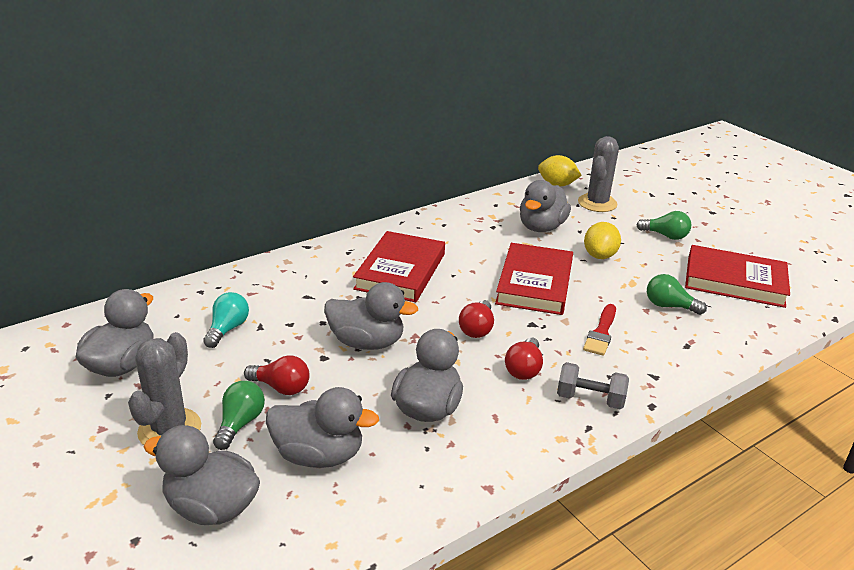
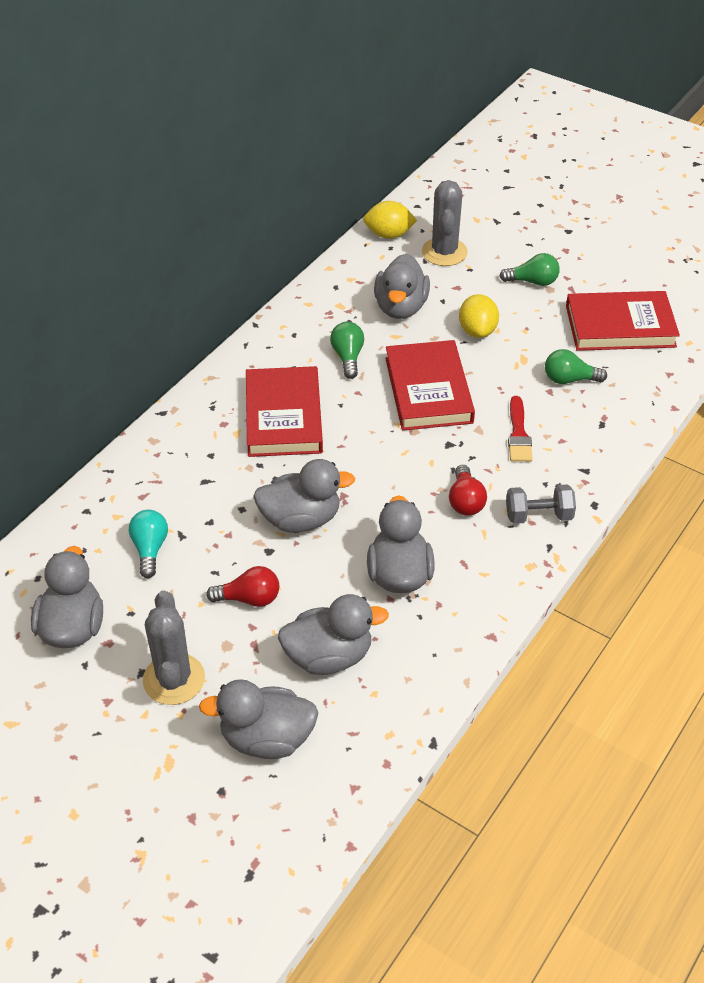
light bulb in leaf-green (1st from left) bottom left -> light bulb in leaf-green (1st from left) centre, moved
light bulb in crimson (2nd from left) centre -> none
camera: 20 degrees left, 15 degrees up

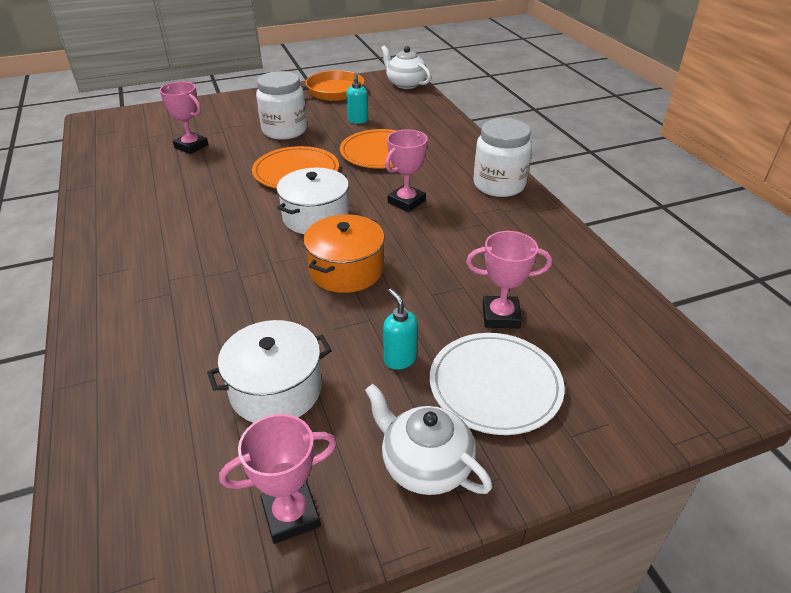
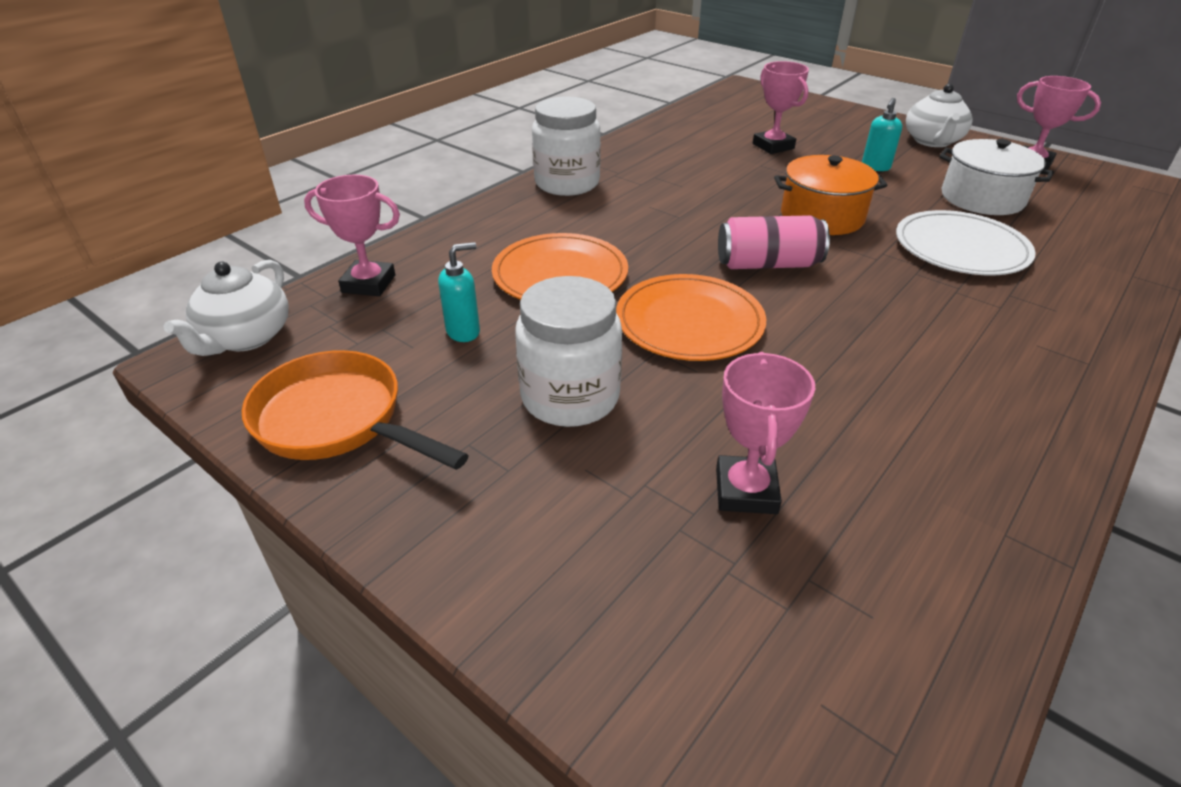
prize cup in pink (3rd from left in the first image) top centre -> prize cup in pink (1st from left) top left, moved
stockpot in white (2nd from left) centre -> soda can in pink top centre
flat dish in white centre -> flat dish in white top right, moved
camera: 120 degrees left, 0 degrees up

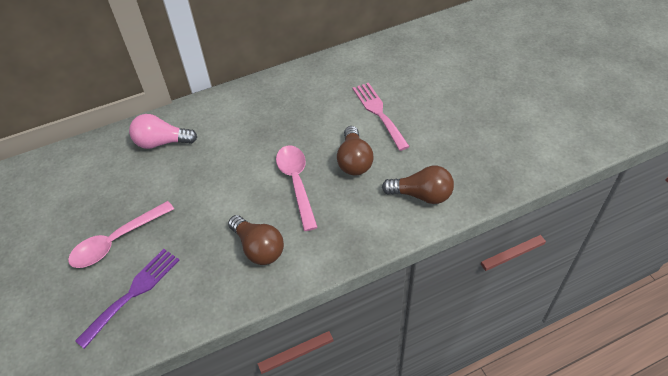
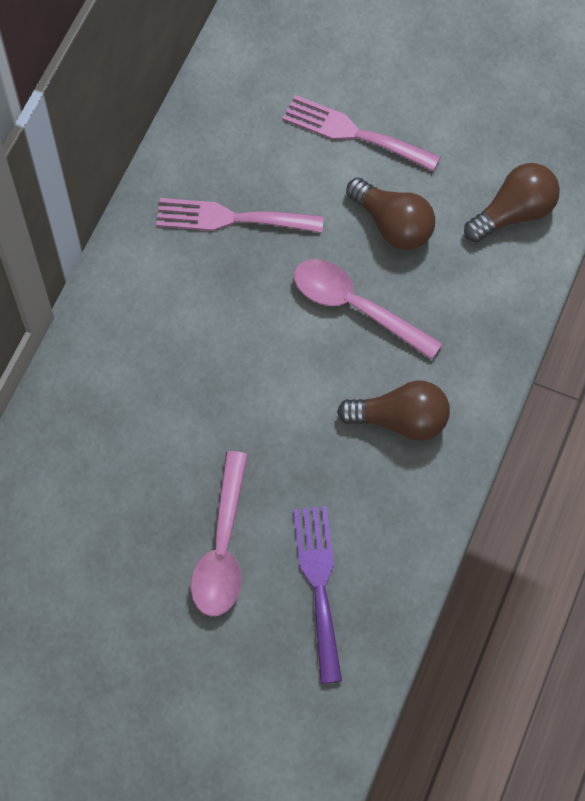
none -> table fork in pink (1st from left) top centre
light bulb in pink middle left -> none
camera: 45 degrees left, 15 degrees up

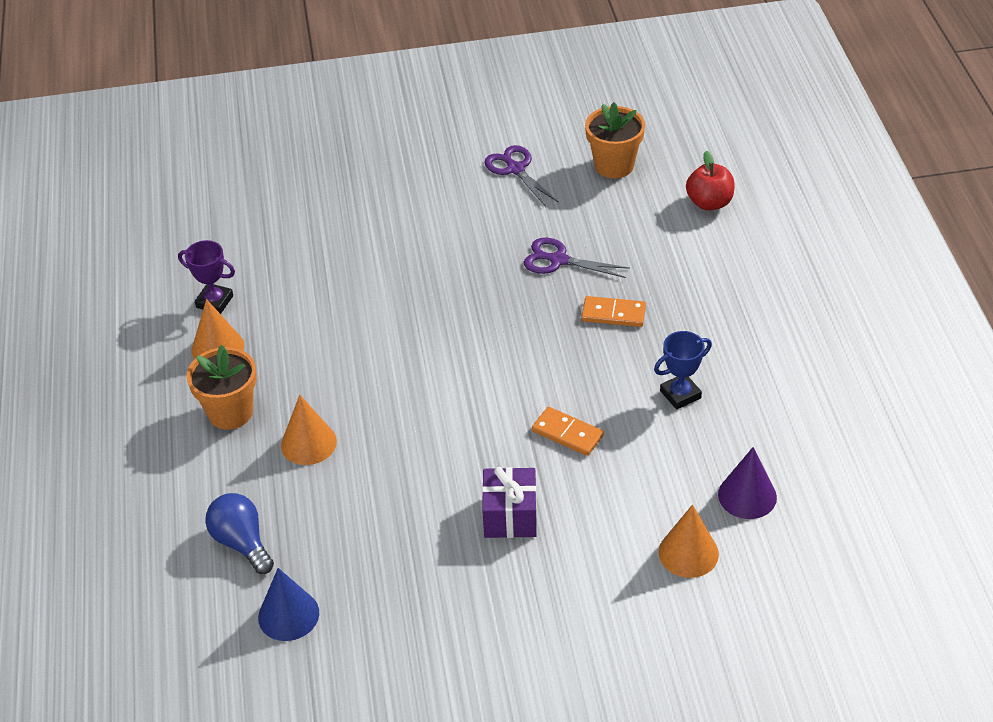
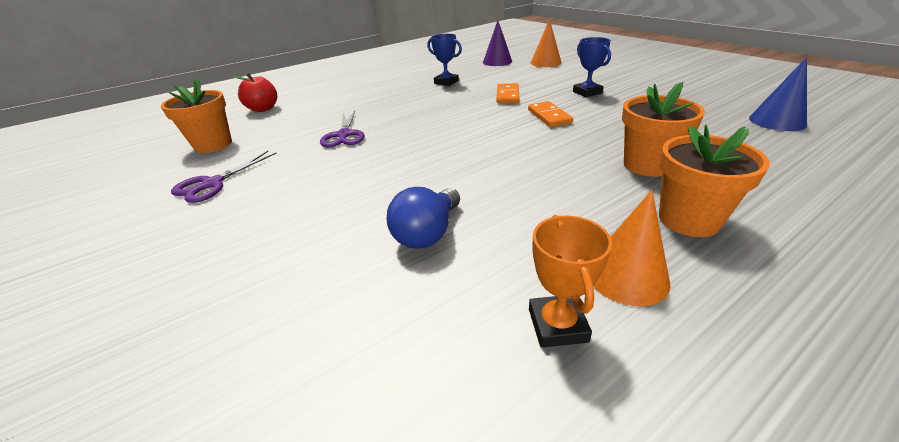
light bulb in cobalt bottom left -> light bulb in cobalt centre, moved
domino piece in orange (2nd from left) centre -> domino piece in orange (2nd from left) top centre, moved
prize cup in royal purple middle left -> prize cup in orange centre
wrapped gift in royal purple bottom centre -> prize cup in cobalt (2nd from left) top centre
cone shape in orange (2nd from left) middle left -> flower pot in orange (2nd from left) top right
camera: 115 degrees left, 10 degrees down

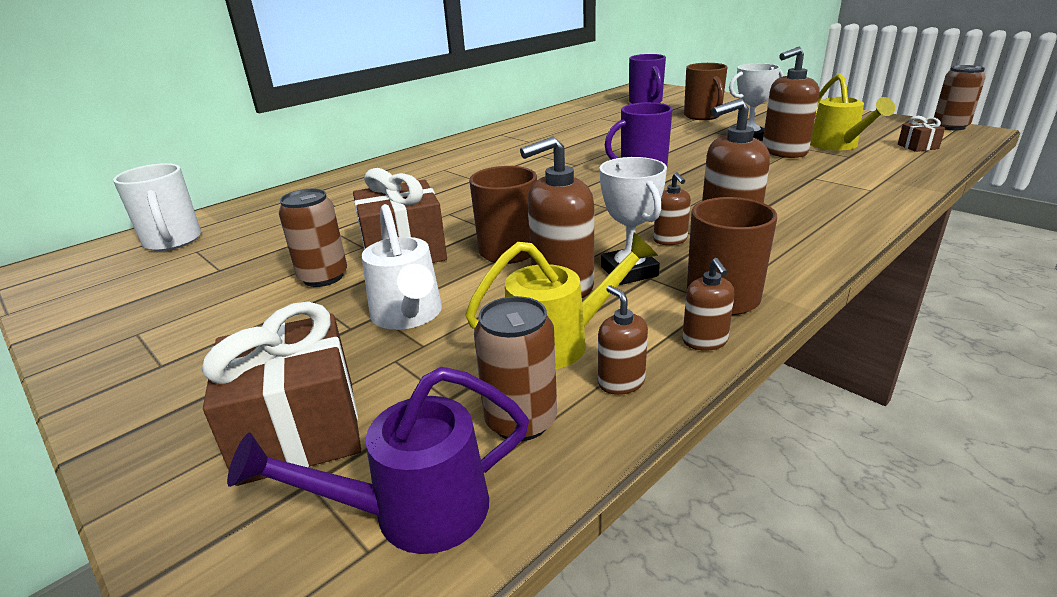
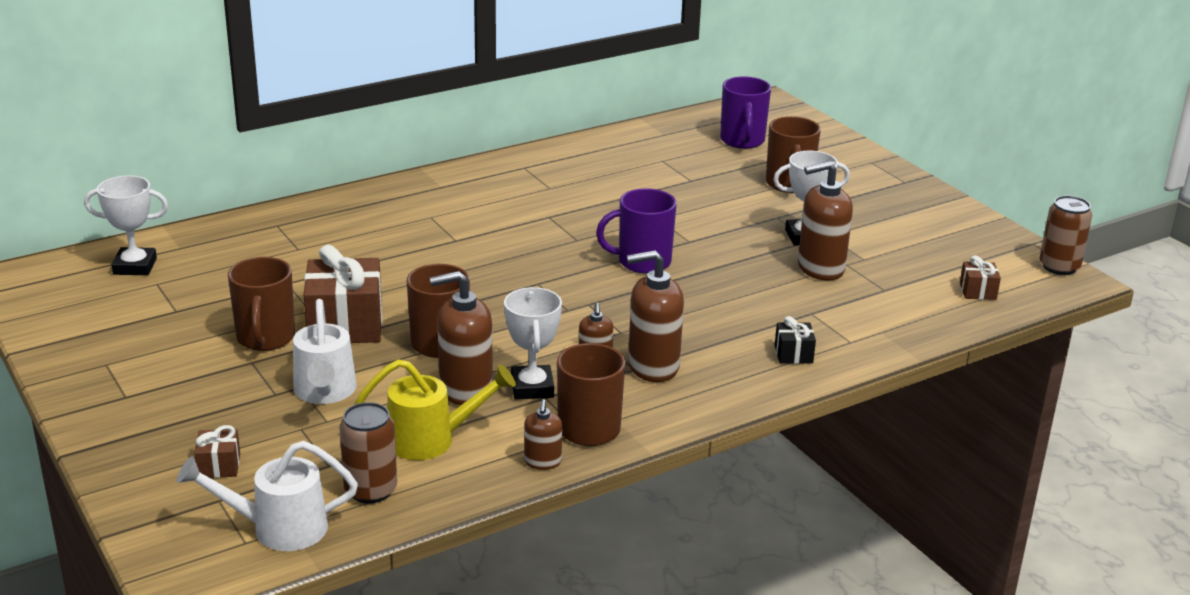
tea mug in white middle left -> prize cup in white (1st from left) middle left
sprinkling can in royal purple bottom centre -> sprinkling can in white (1st from left) bottom left
wrapped gift in dark brown (1st from left) middle left -> wrapped gift in dark brown (1st from left) bottom left, x0.47
soda can in dark brown (1st from left) middle left -> tea mug in dark brown (1st from left) middle left
none -> wrapped gift in jet-black middle right
soap pump in dark brown (2nd from left) centre -> none
sprinkling can in yellow (2nd from left) top right -> none
camera: 10 degrees right, 0 degrees up

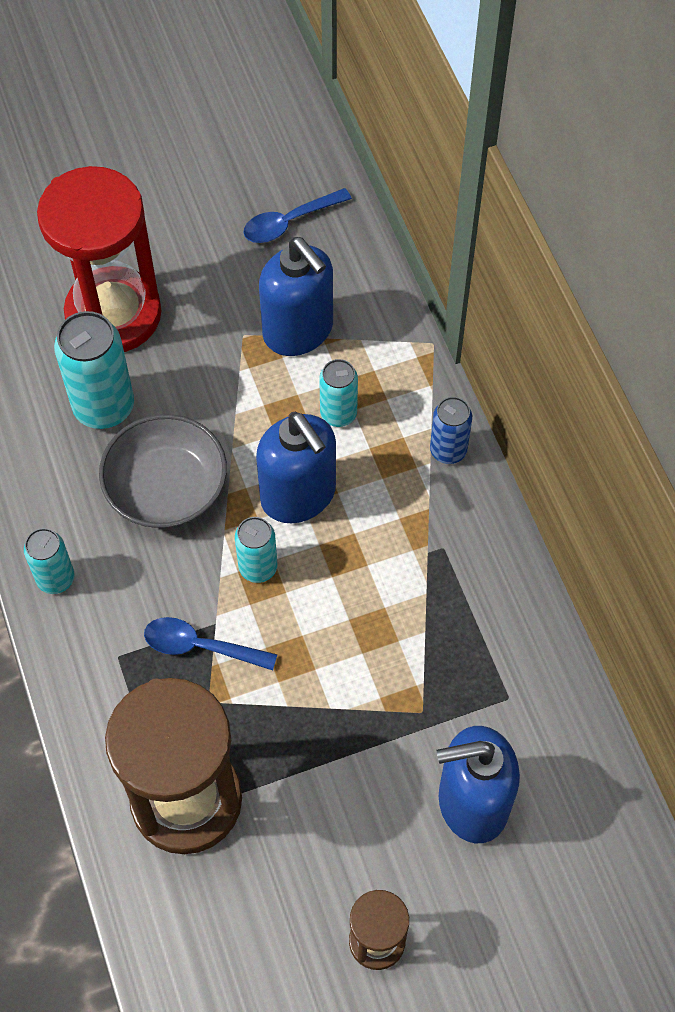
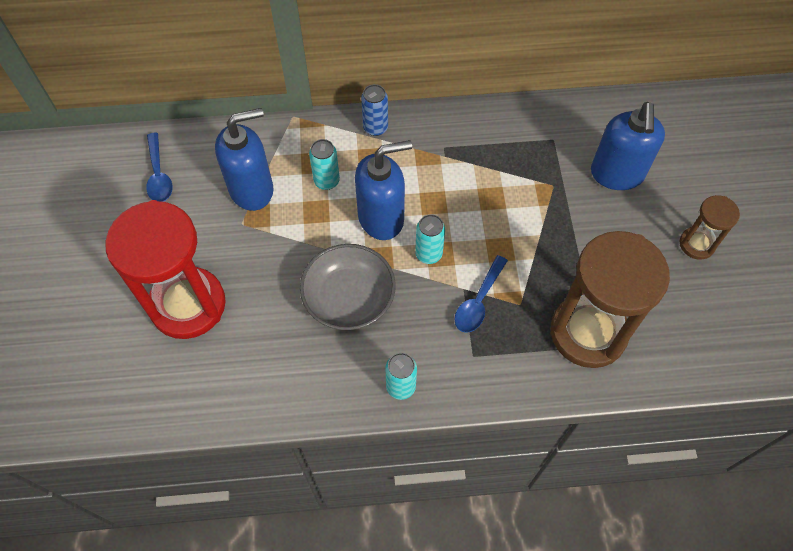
soda can in aqua (2nd from left) middle left -> none
camera: 75 degrees left, 0 degrees up

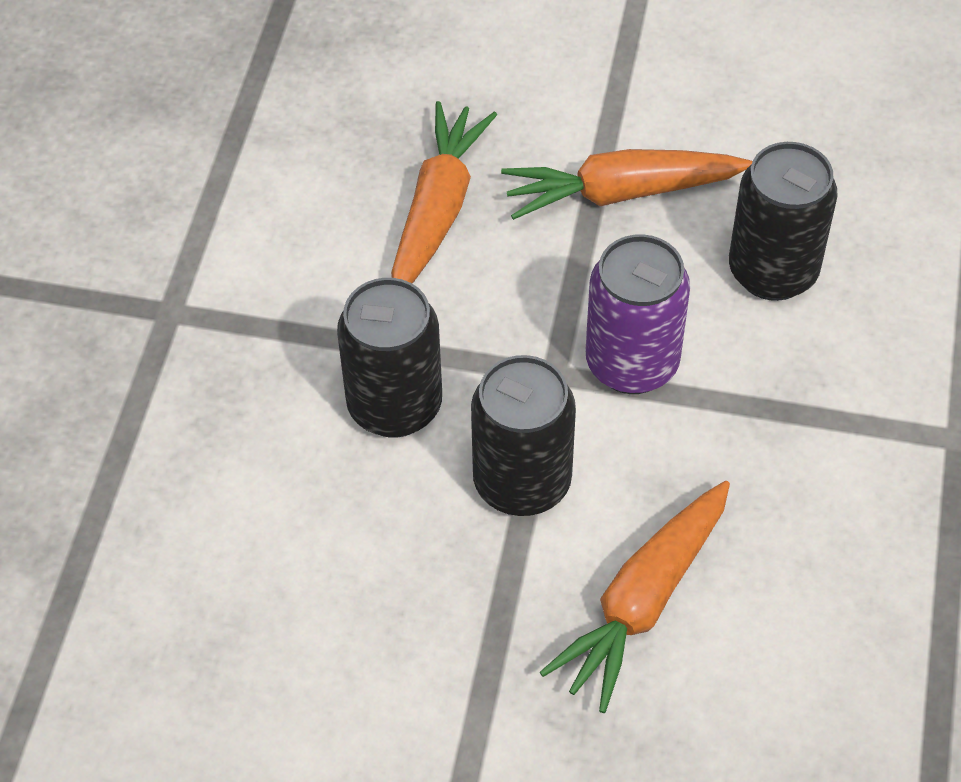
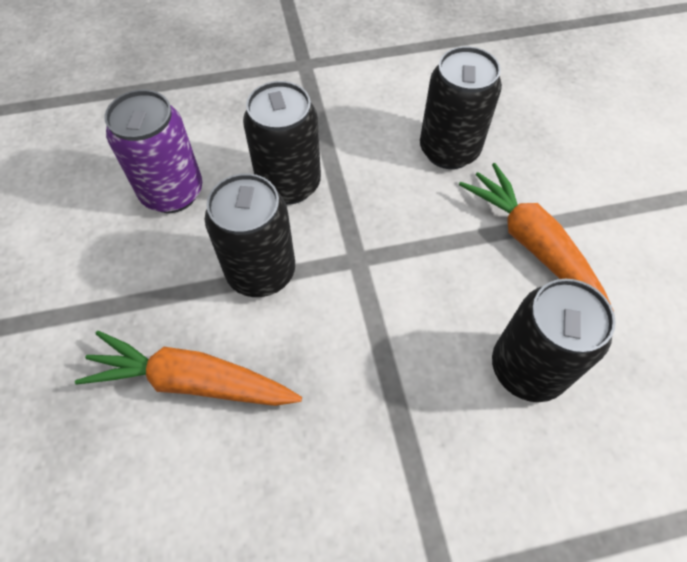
soda can in royal purple centre -> soda can in royal purple top left, moved
toy carrot in orange (1st from left) top centre -> soda can in jet-black (3rd from left) top right
camera: 65 degrees right, 5 degrees up

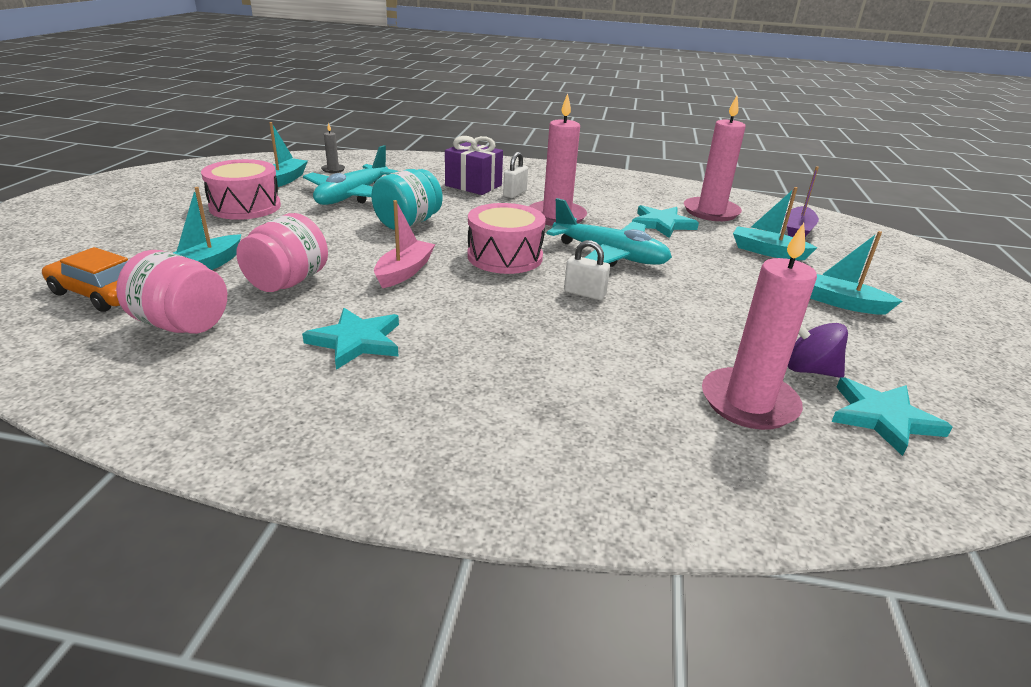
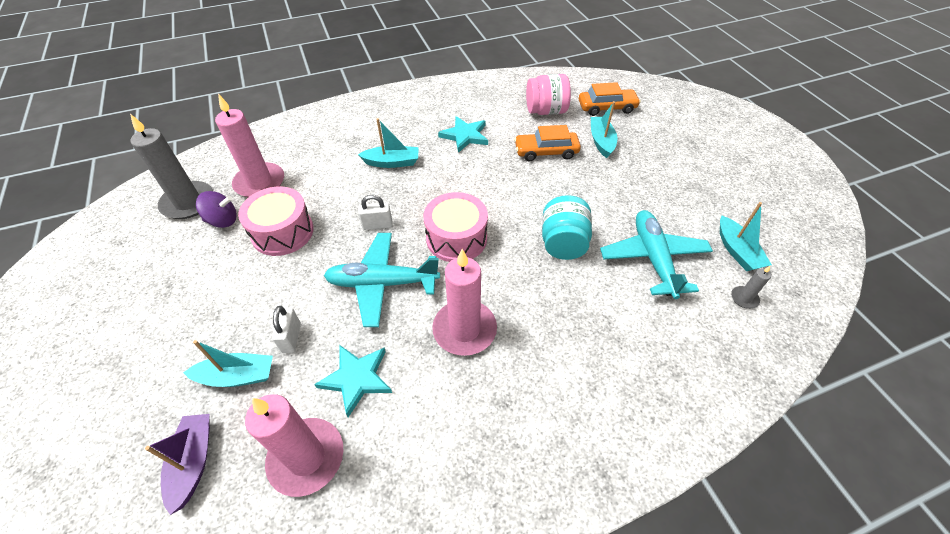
five-pointed star in aqua (3rd from left) middle right -> wax candle in gray (1st from left) top left
snare drum in pink (1st from left) top left -> snare drum in pink (1st from left) middle left, moved
small lock in white (1st from left) top centre -> small lock in white (1st from left) middle left, moved
boat in aqua (4th from left in the first image) middle right -> boat in aqua (2nd from left) top centre, moved
jar in pink (2nd from left) middle left -> car in orange (1st from left) top centre
boat in pink centre -> none
wrapped gift in royal purple top centre -> none
camera: 150 degrees right, 20 degrees up

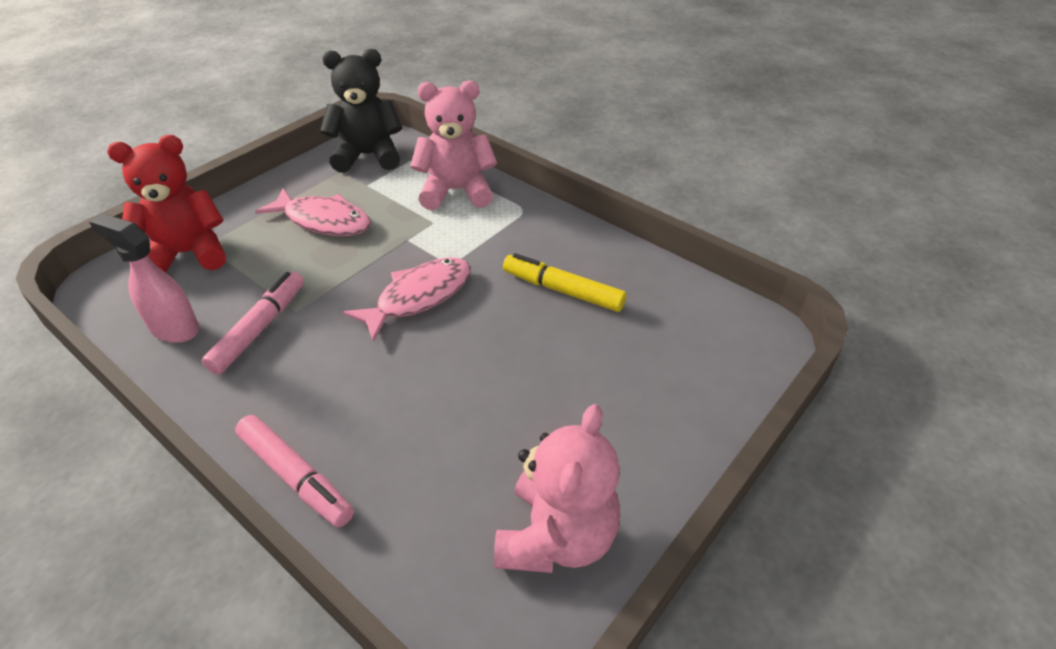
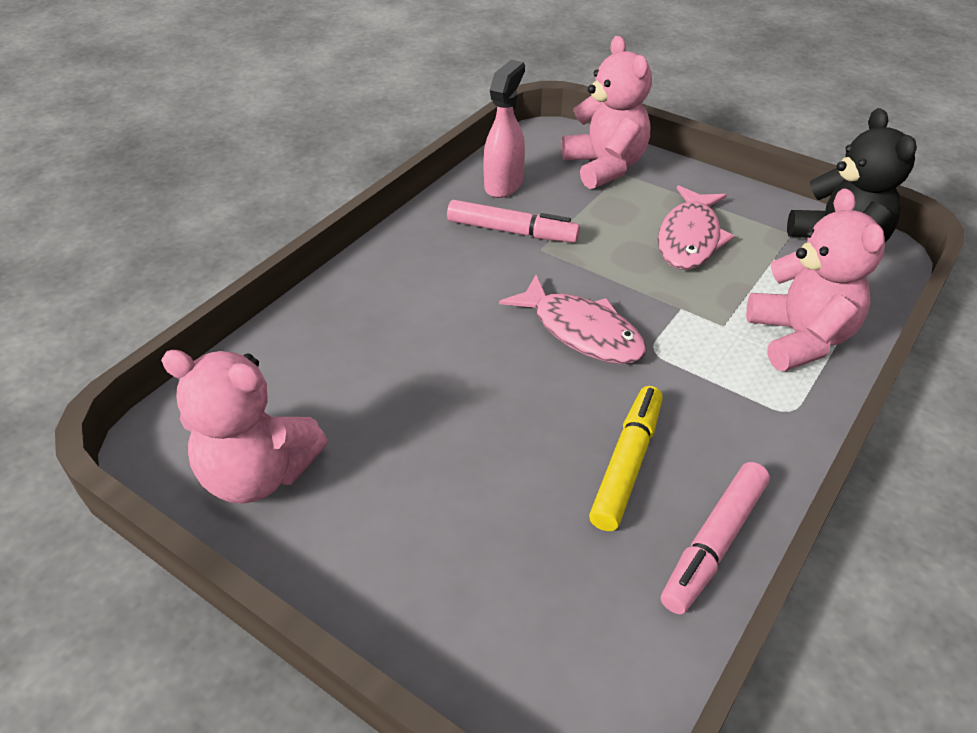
stuffed bear in crimson top left -> stuffed bear in pink (2nd from left) top centre
marker pen in pink (2nd from left) bottom left -> marker pen in pink (2nd from left) bottom right, moved
camera: 85 degrees right, 0 degrees up

